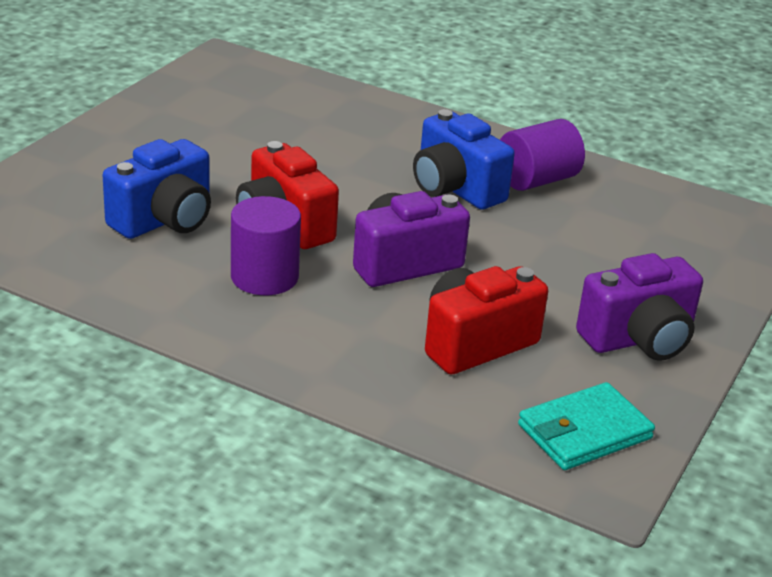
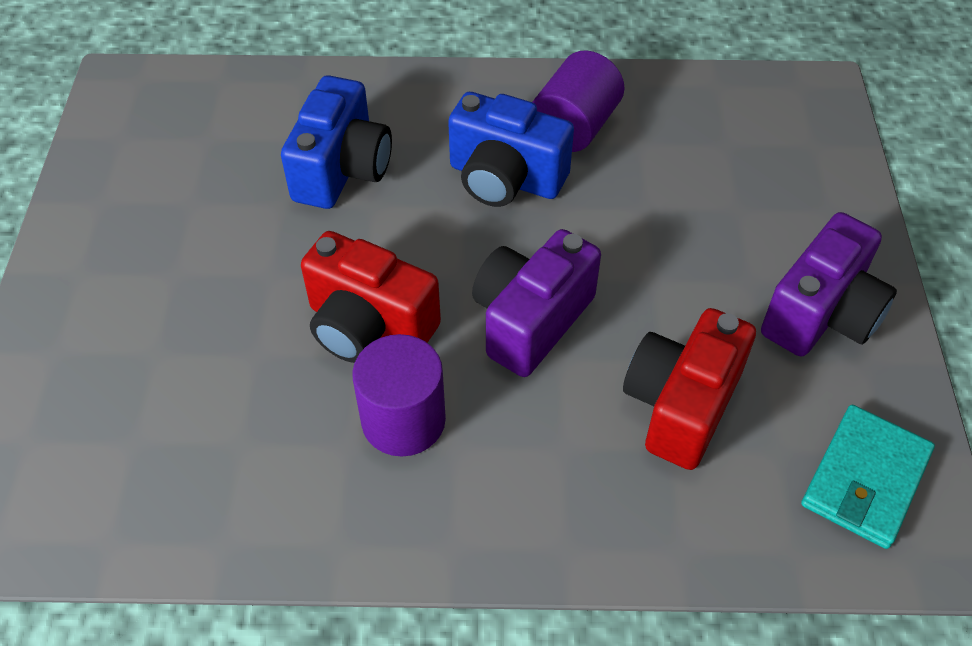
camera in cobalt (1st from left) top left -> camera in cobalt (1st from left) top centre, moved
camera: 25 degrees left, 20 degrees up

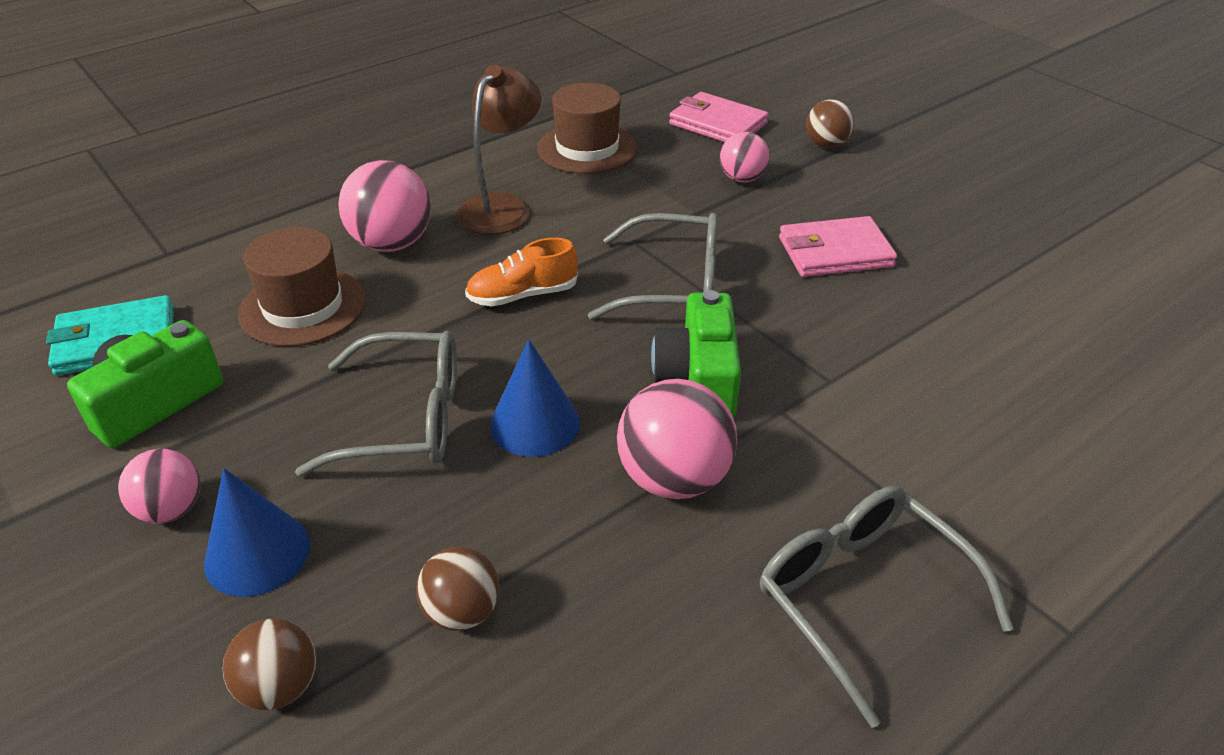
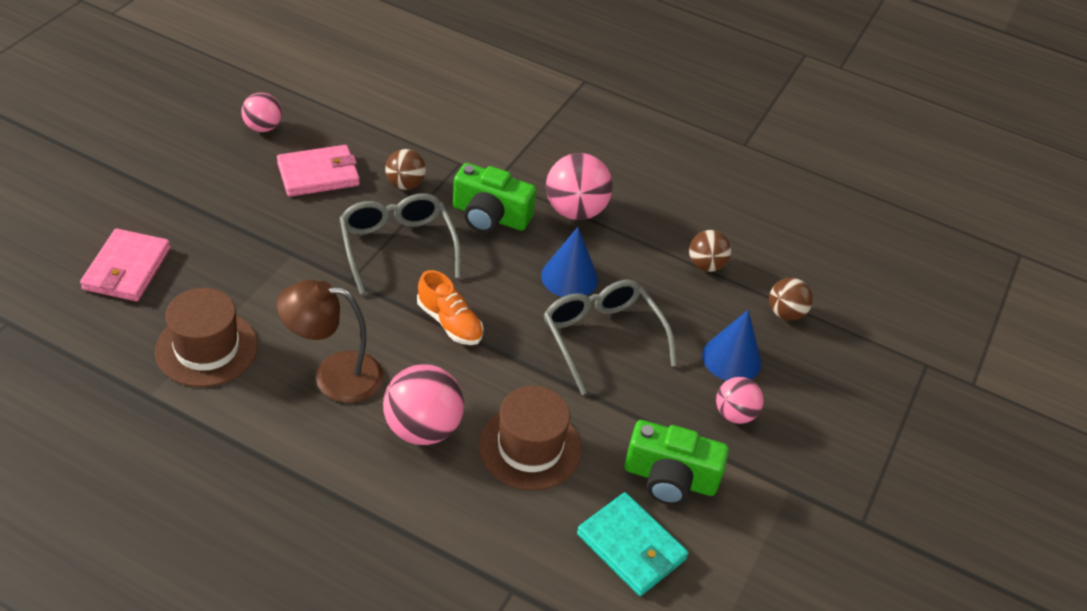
sphere in pink (4th from left in the first image) top centre -> sphere in pink (1st from left) top left, moved
card wallet in pink (2nd from left) top right -> card wallet in pink (2nd from left) top left, 75 degrees counterclockwise
sphere in dark brown (3rd from left in the first image) top right -> sphere in dark brown (1st from left) top centre, moved
camera in leaf-green (2nd from left in the first image) centre -> camera in leaf-green (1st from left) top centre, 45 degrees clockwise
glasses in gray (3rd from left) bottom right -> none
camera: 120 degrees left, 5 degrees up

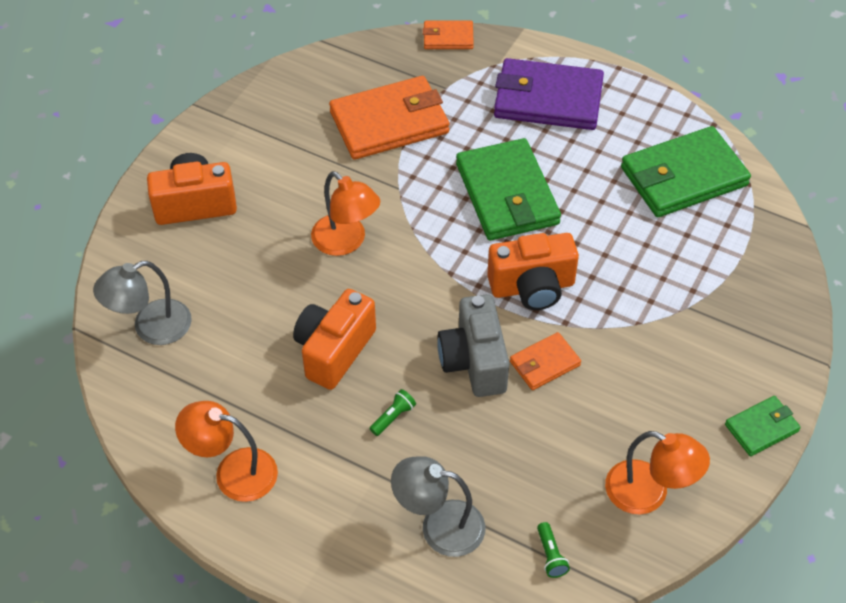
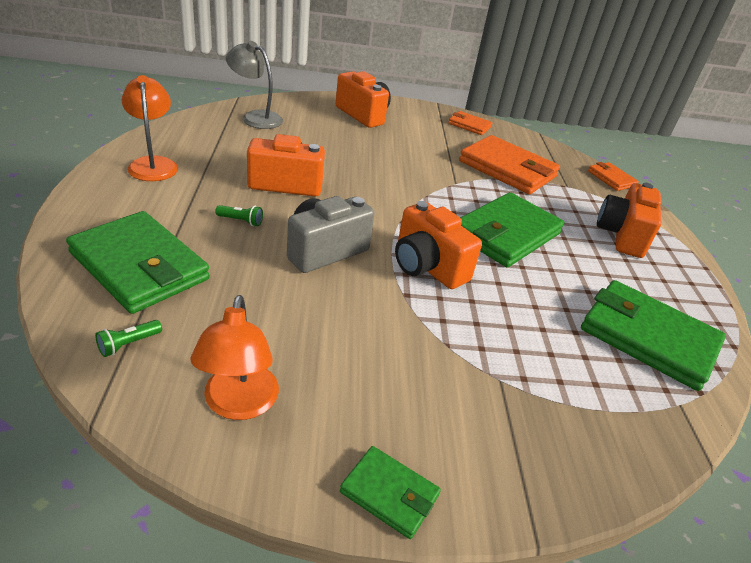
reading lamp in gray (2nd from left) bottom centre -> card wallet in leaf-green (1st from left) middle left
card wallet in orange (3rd from left in the first image) centre -> card wallet in orange (1st from left) top centre, moved
card wallet in royal purple top centre -> camera in orange (4th from left) middle right
reading lamp in orange (2nd from left) centre -> none
camera: 55 degrees right, 15 degrees down

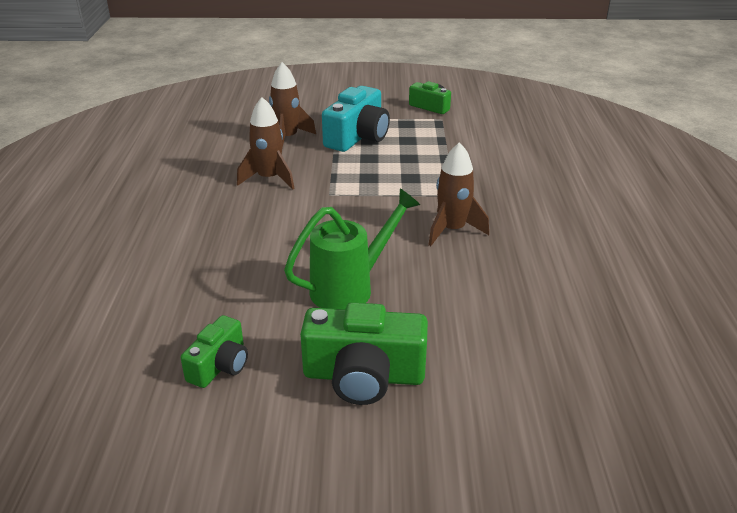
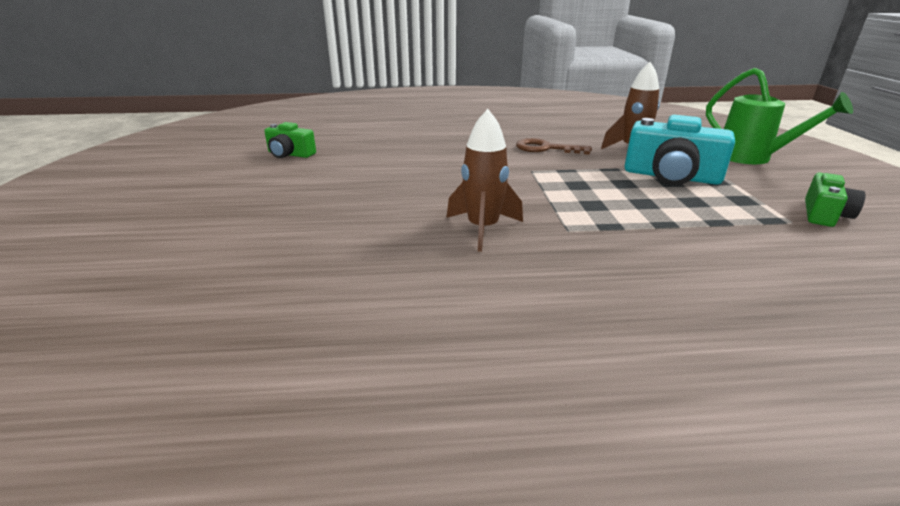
spaceship in dark brown (1st from left) top centre -> latchkey in dark brown top centre
sprinkling can in leaf-green centre -> sprinkling can in leaf-green top right, moved
camera in leaf-green (2nd from left) bottom centre -> none
camera: 85 degrees right, 5 degrees down

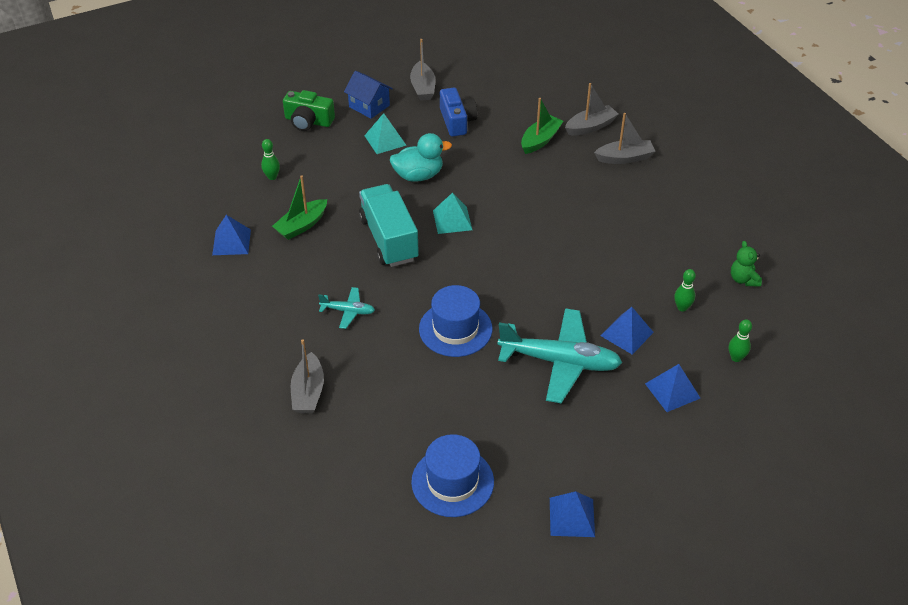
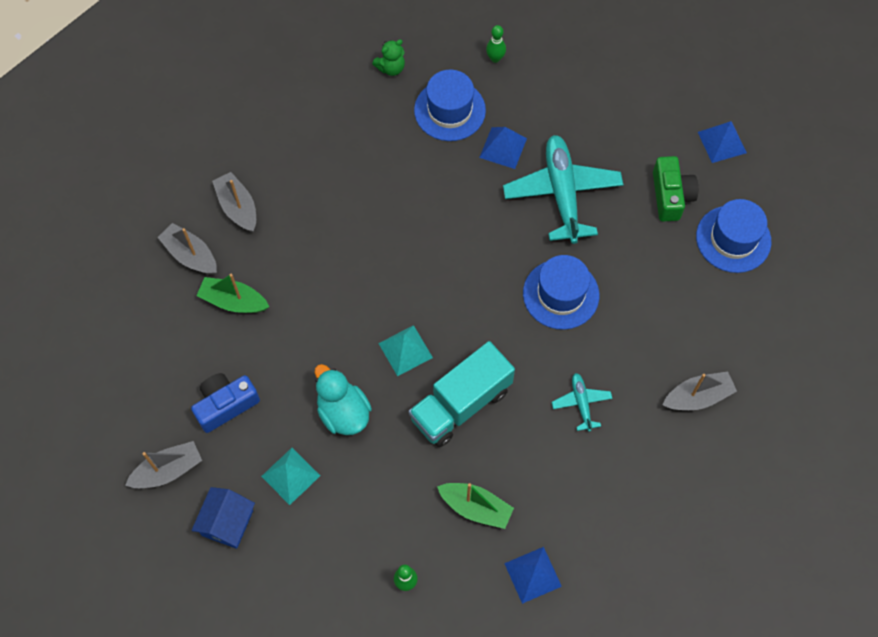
tenpin in leaf-green (2nd from left) middle right -> top hat in cobalt (1st from left) top centre
camera in leaf-green top centre -> camera in leaf-green top right, moved
pyramid shape in cobalt (4th from left) middle right -> none
camera: 110 degrees left, 20 degrees up

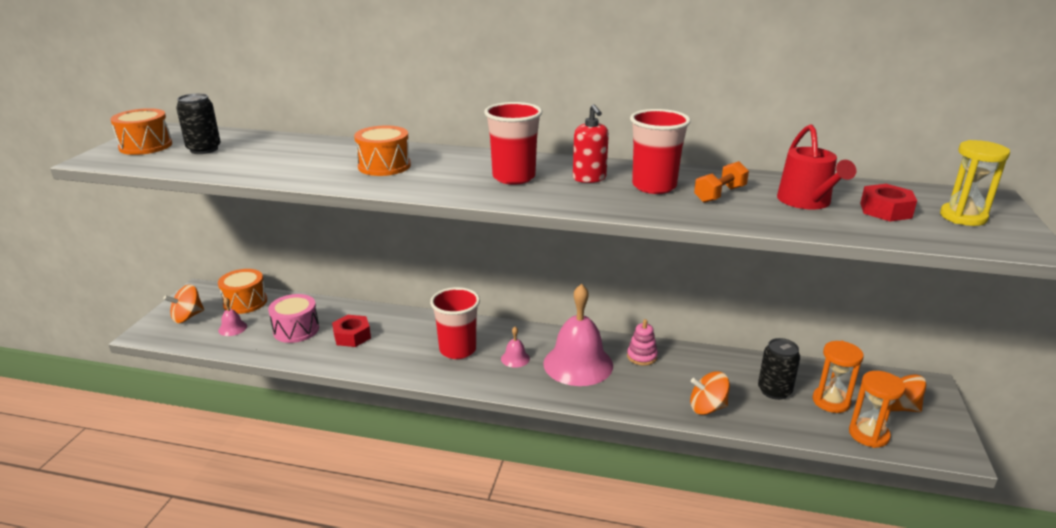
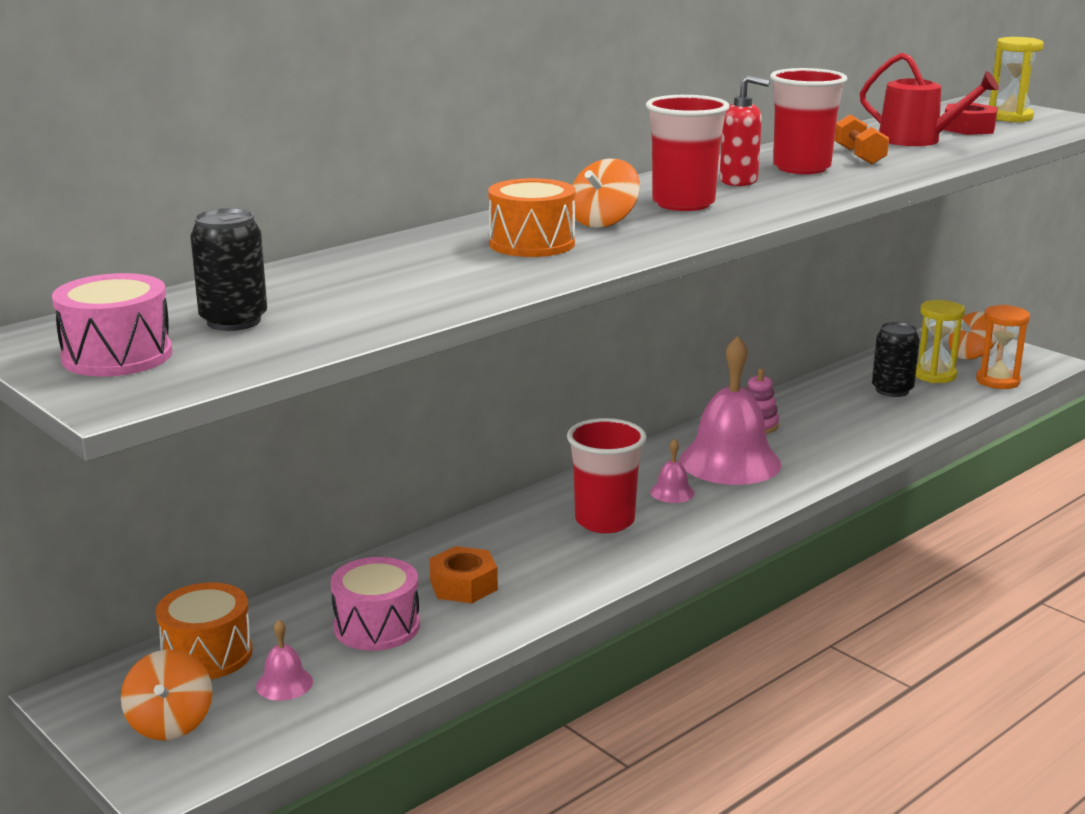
snare drum in orange (1st from left) top left -> snare drum in pink (1st from left) middle left
hexagon nut in crimson (1st from left) middle left -> hexagon nut in orange bottom centre
toy top in orange (2nd from left) bottom right -> toy top in orange (2nd from left) top centre, moved
sand timer in orange (1st from left) bottom right -> sand timer in yellow (1st from left) middle right
camera: 55 degrees left, 5 degrees down

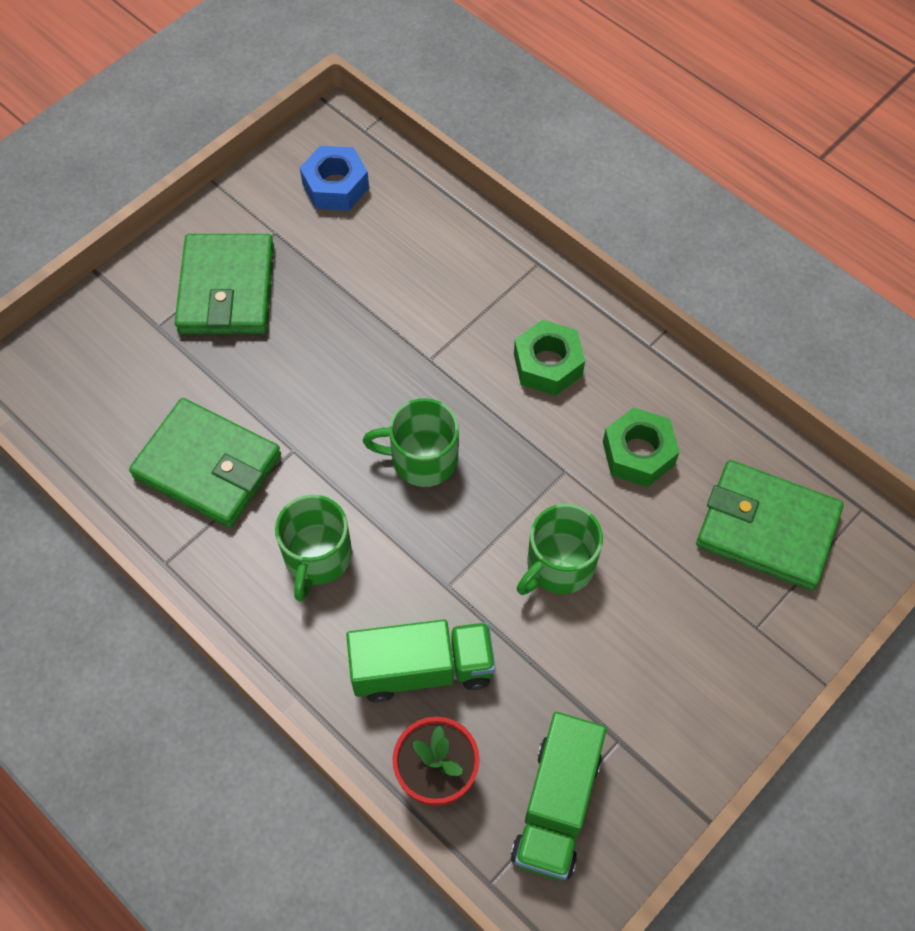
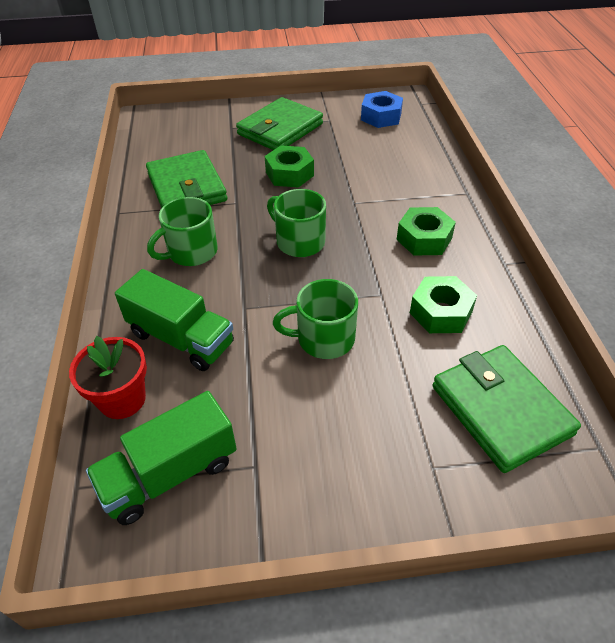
none -> hexagon nut in leaf-green (1st from left) top centre
camera: 40 degrees right, 15 degrees down

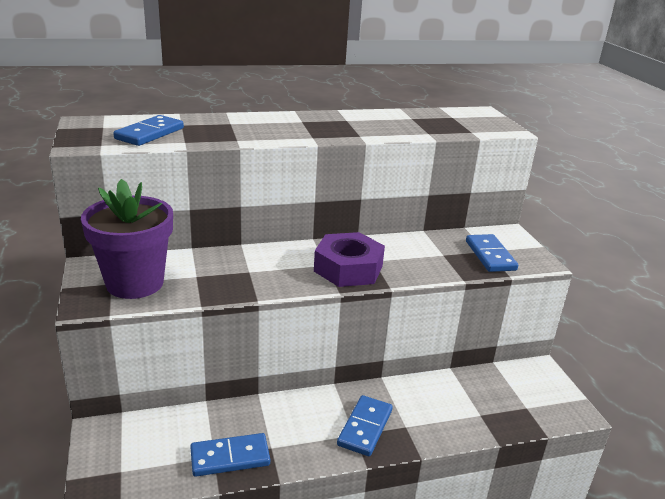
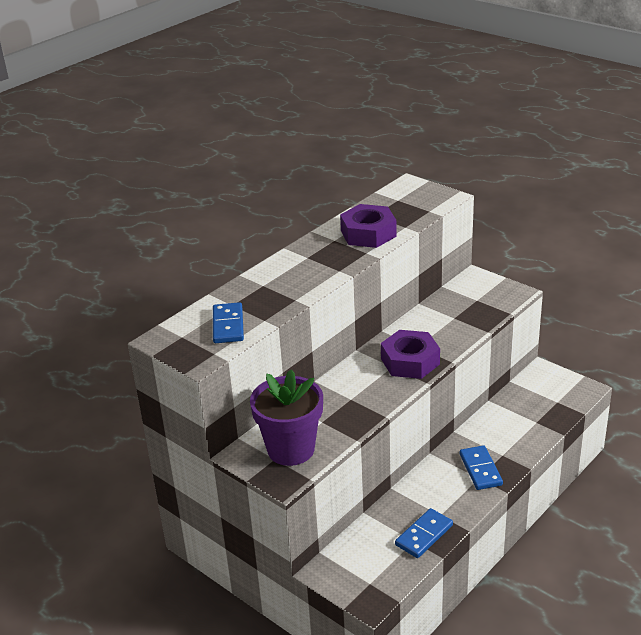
none -> hexagon nut in royal purple (1st from left) centre
domino piece in cobalt (4th from left) middle right -> none
camera: 30 degrees left, 5 degrees up

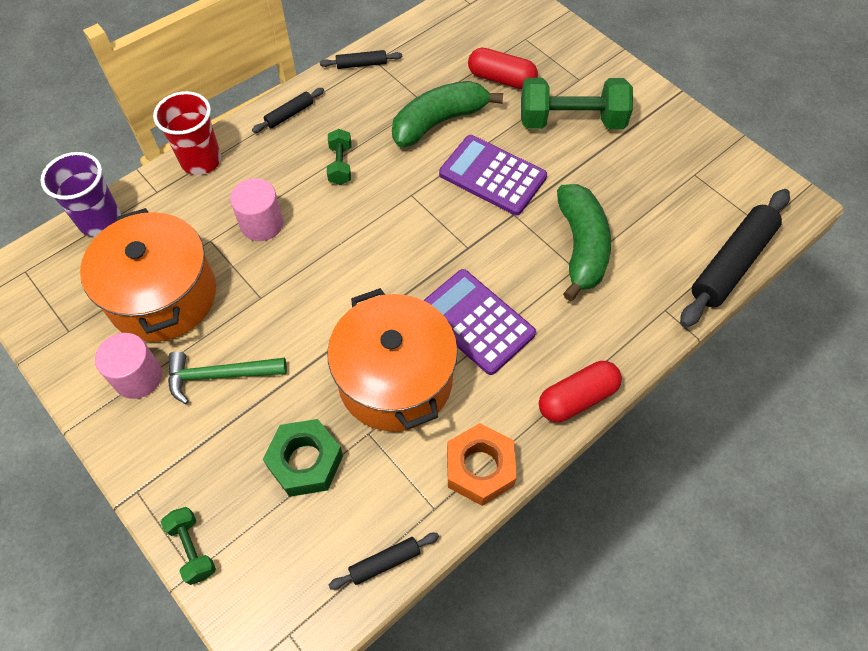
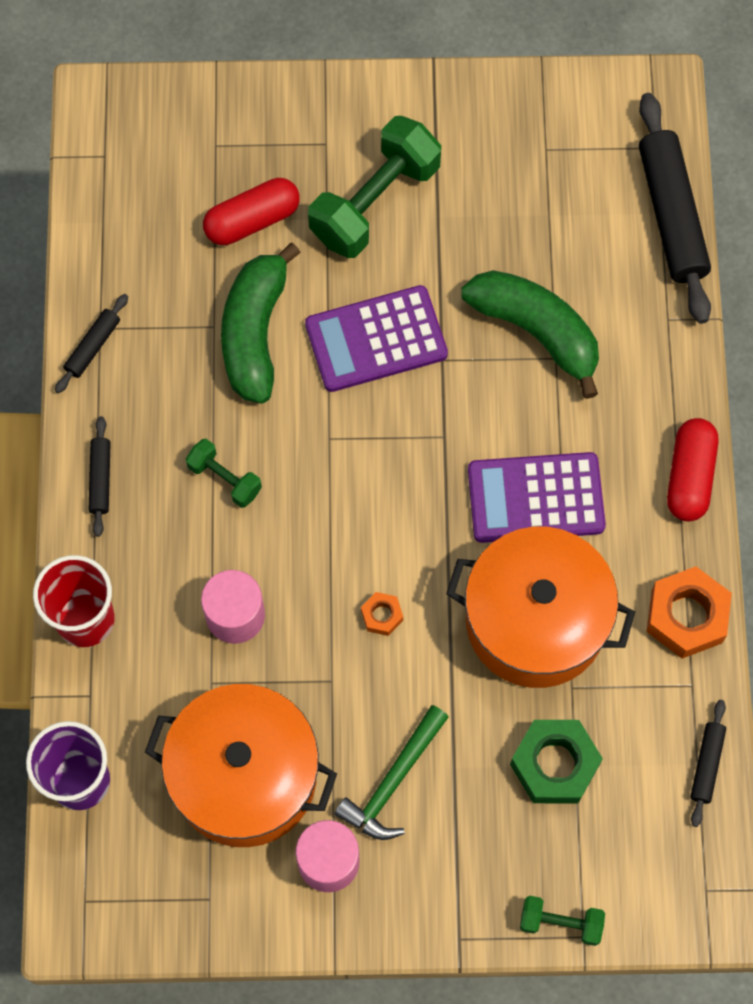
none -> hexagon nut in orange (1st from left) centre
camera: 50 degrees left, 10 degrees up

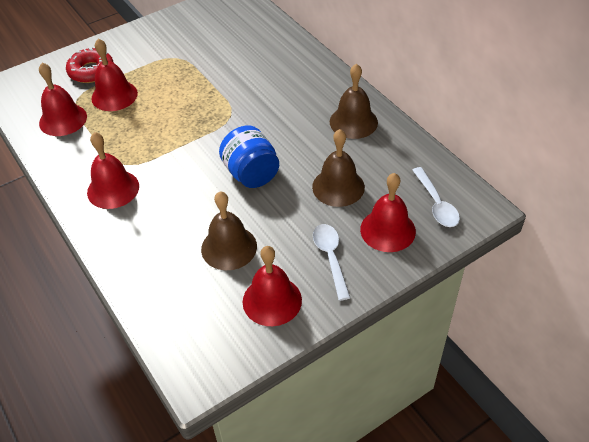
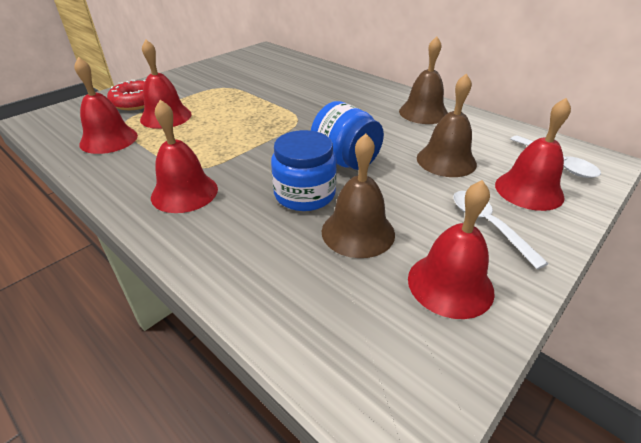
none -> jar in cobalt (1st from left) centre
camera: 15 degrees left, 10 degrees down

